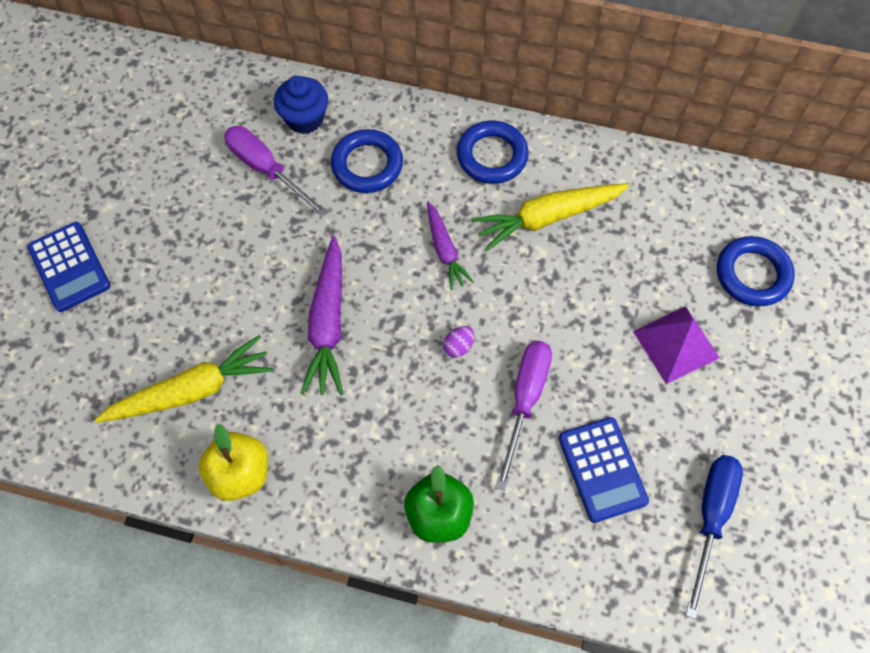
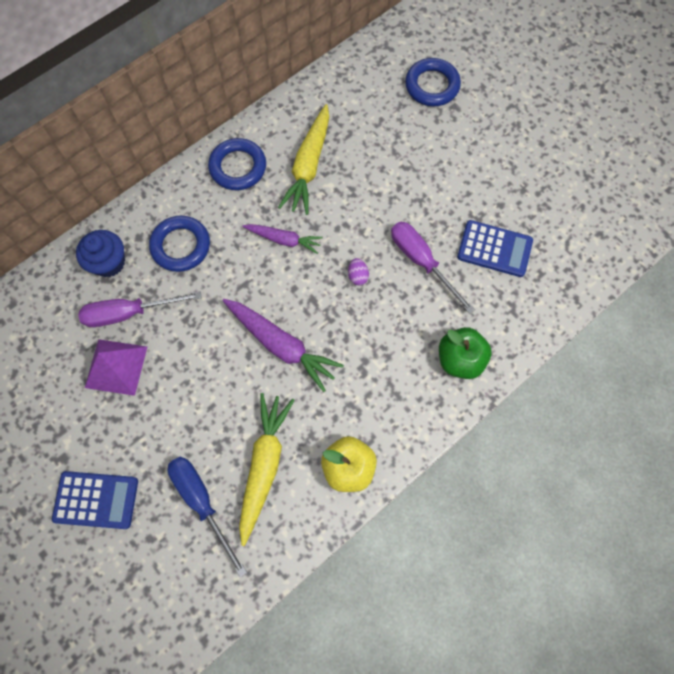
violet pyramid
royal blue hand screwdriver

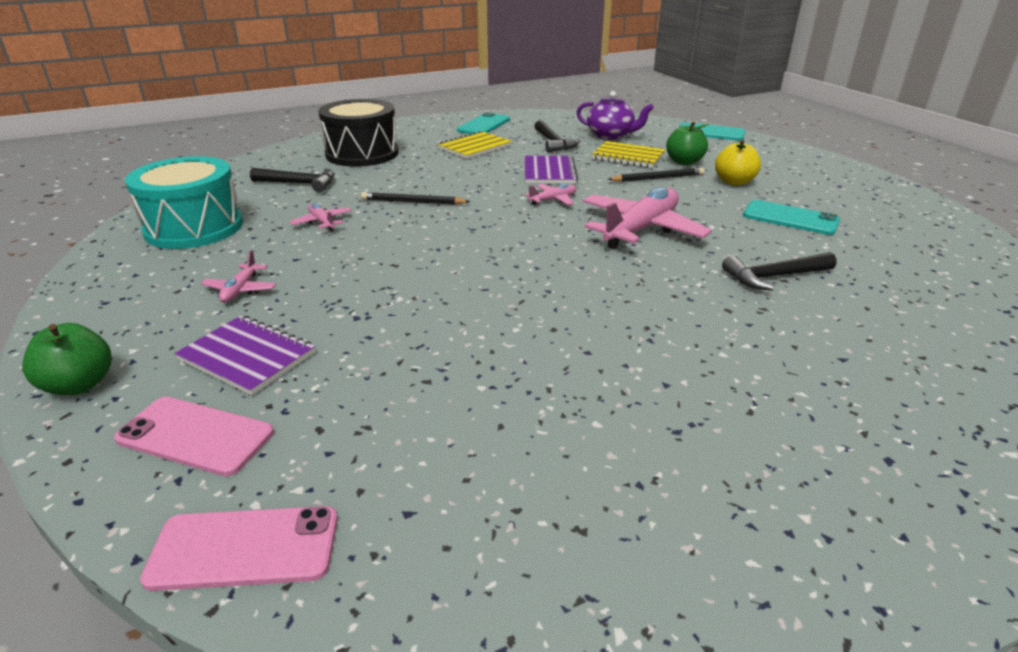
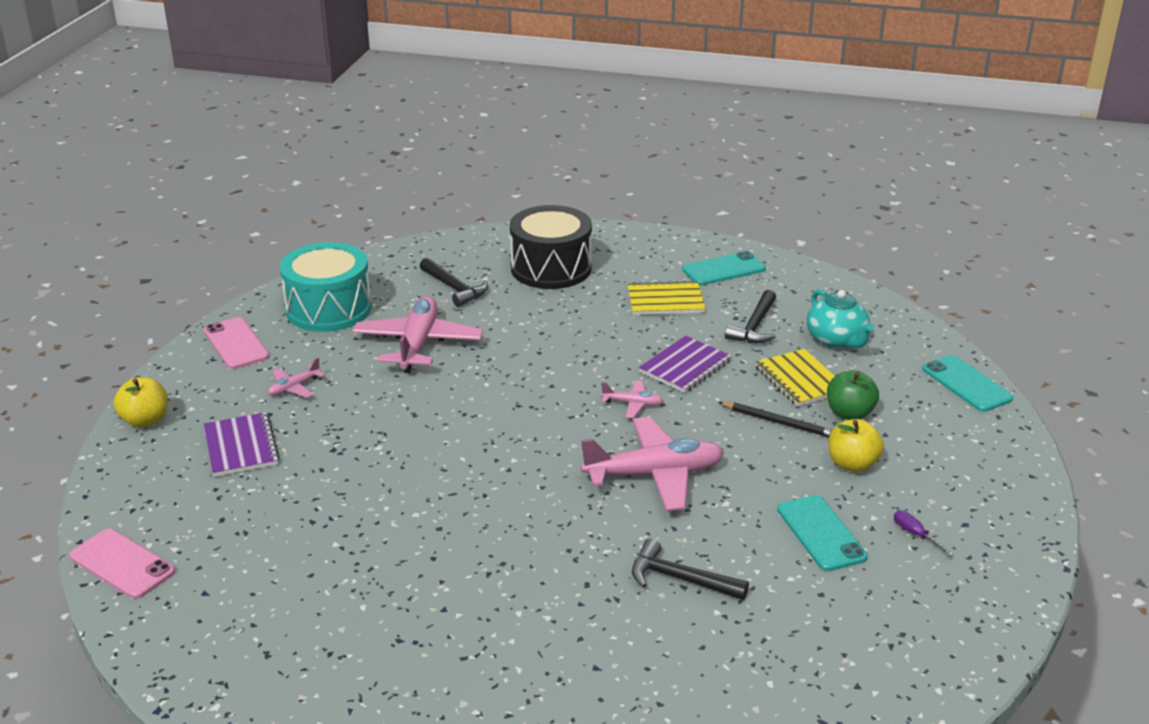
yellow apple fruit (1st from left)
rose-pink smartphone (2nd from left)
rose-pink aeroplane (2nd from left)
aqua china teapot
violet hand screwdriver
black wooden pencil (1st from left in the first image)

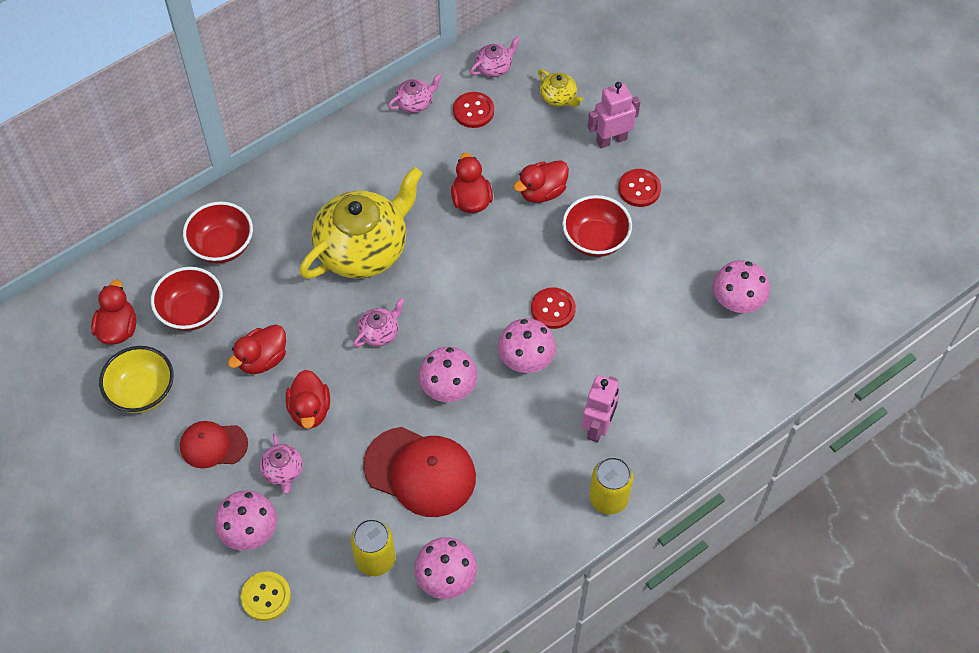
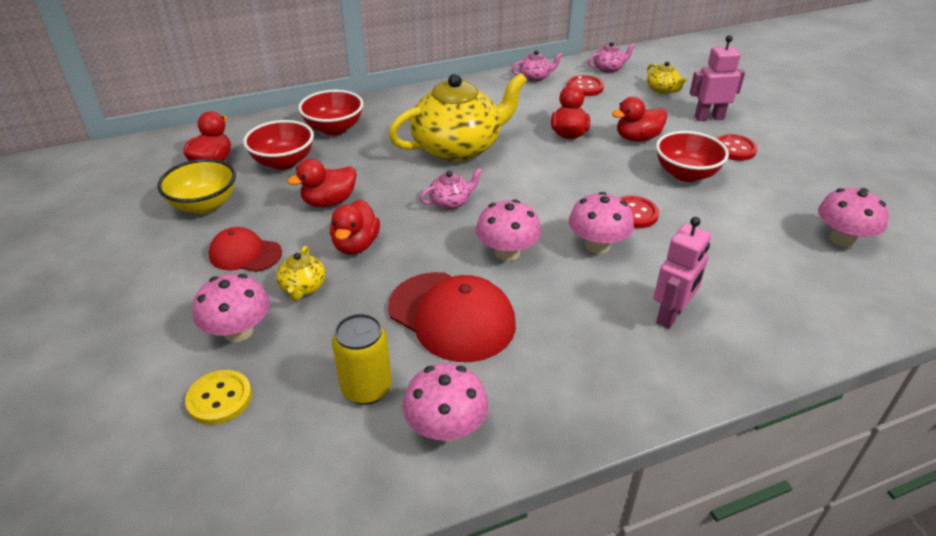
yellow china teapot (1st from left)
yellow tin (2nd from left in the first image)

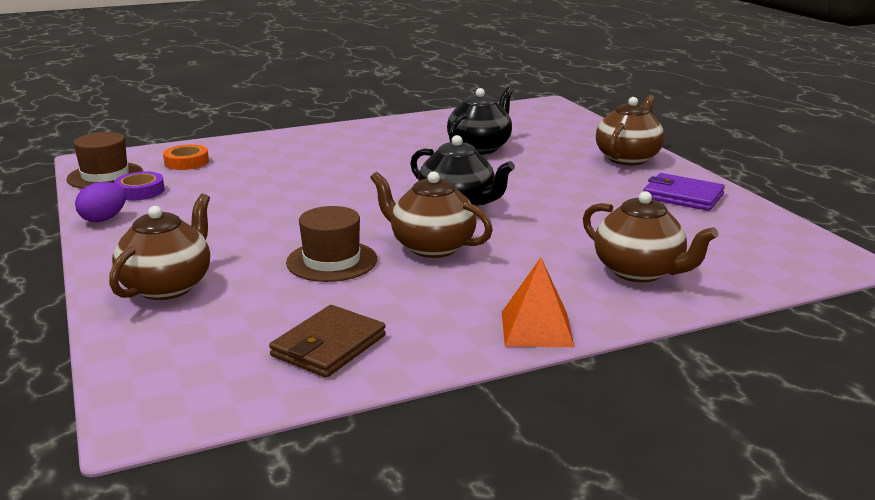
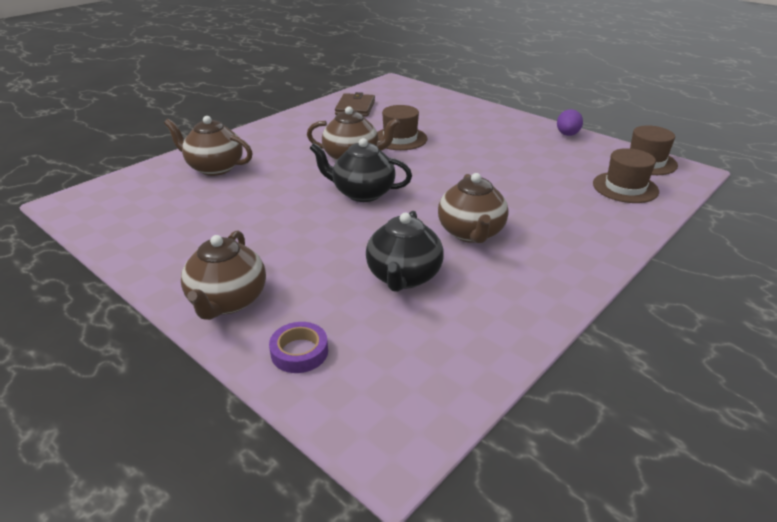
violet tape
brown china teapot (4th from left)
brown top hat (2nd from left)
orange-coloured pyramid
violet billfold

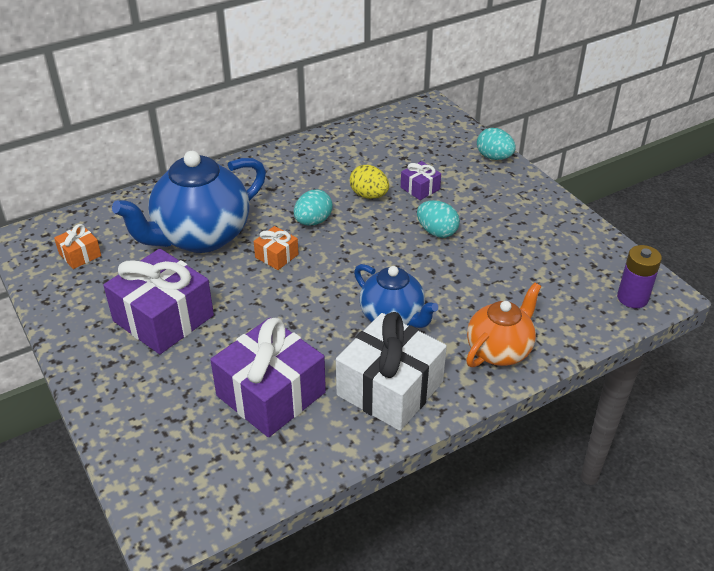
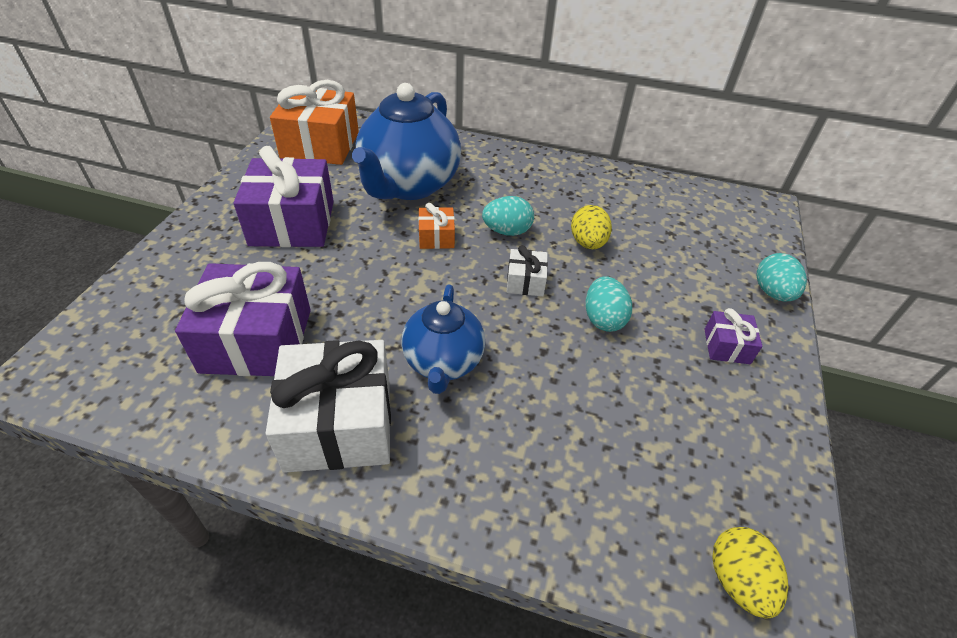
orange-coloured present (1st from left)
royal blue china teapot (1st from left)
white present (2nd from left)
violet present (3rd from left)
yellow toy egg (2nd from left)
orange-coloured china teapot

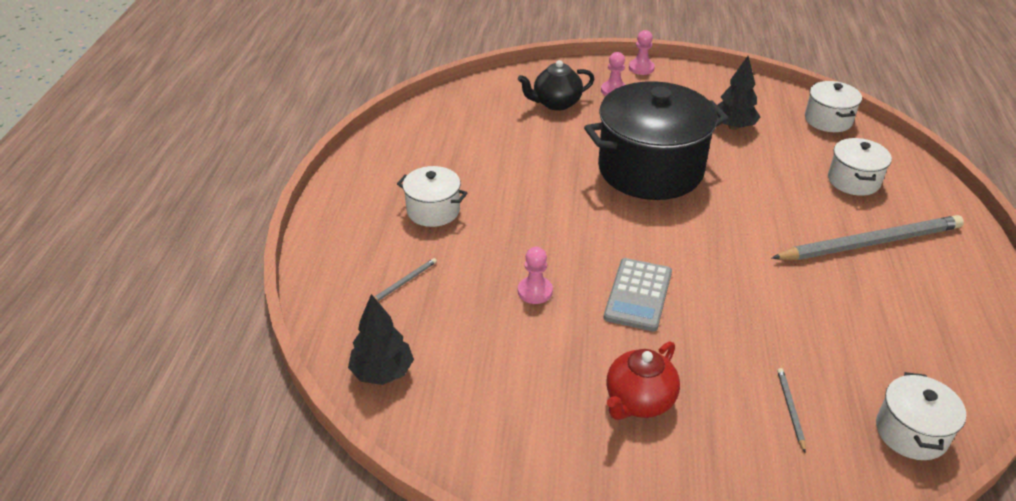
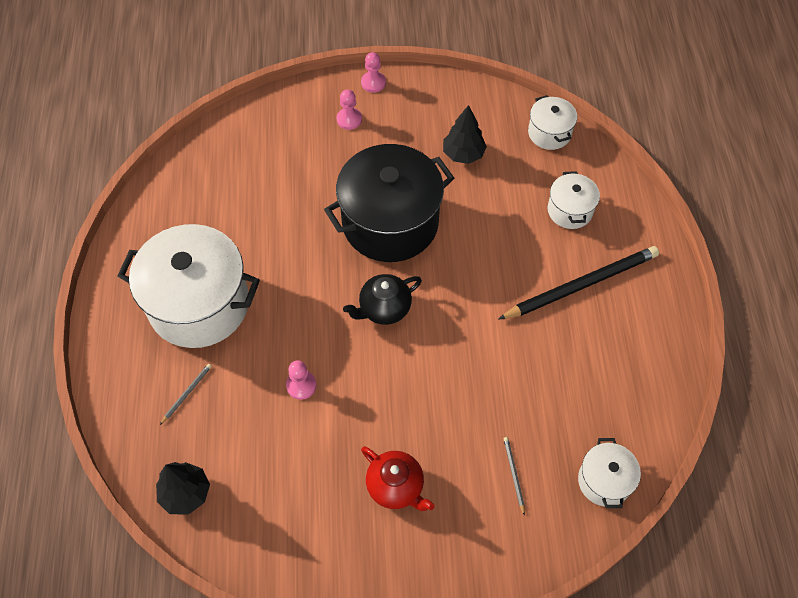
white cooking pot (1st from left)
black china teapot
scarlet china teapot
black wooden pencil
ash-grey pocket calculator

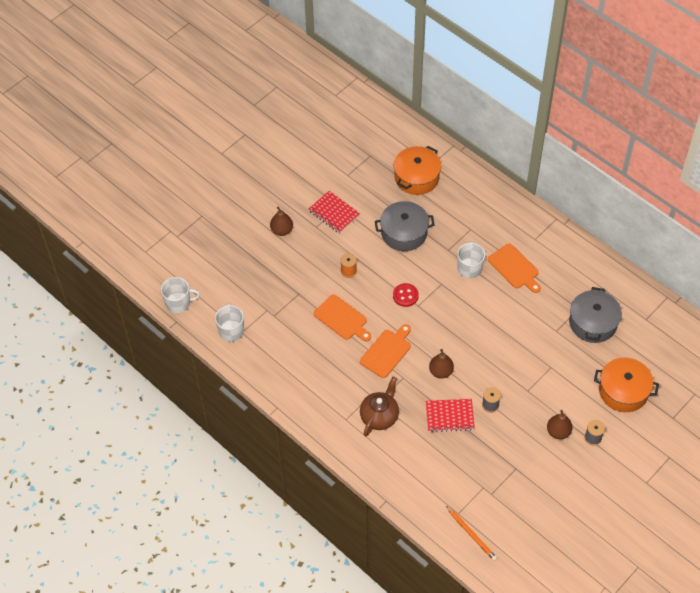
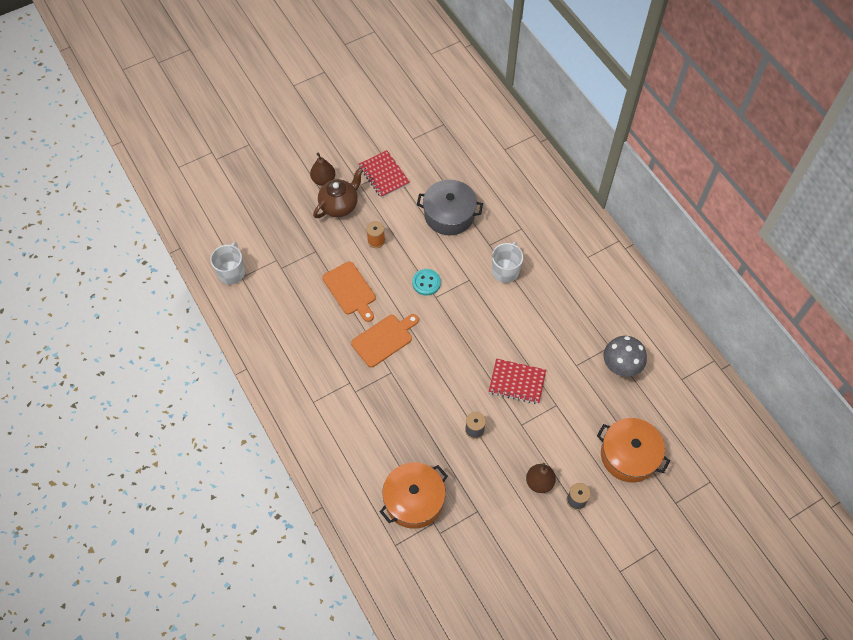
brown china teapot
orange-coloured cooking pot (1st from left)
aqua shirt button
scarlet notebook (2nd from left)
ash-grey fungus
white tea mug (1st from left in the first image)
brown toy pear (2nd from left in the first image)
orange-coloured wooden pencil
orange-coloured bread board (3rd from left in the first image)

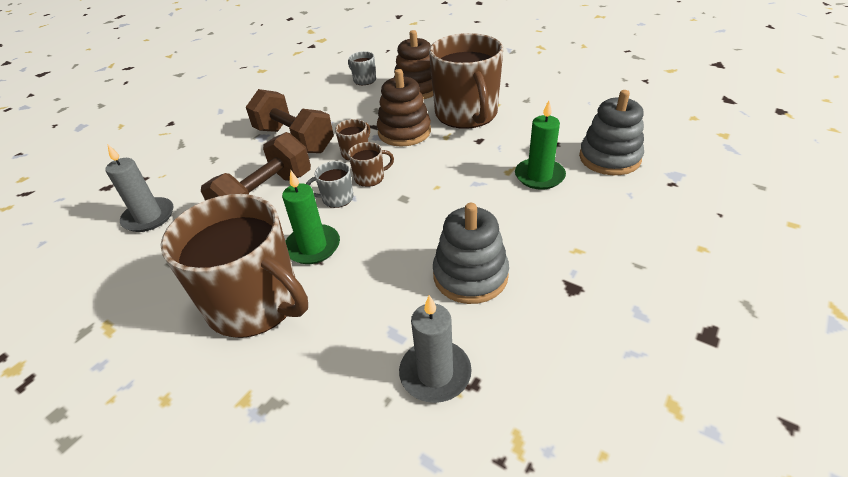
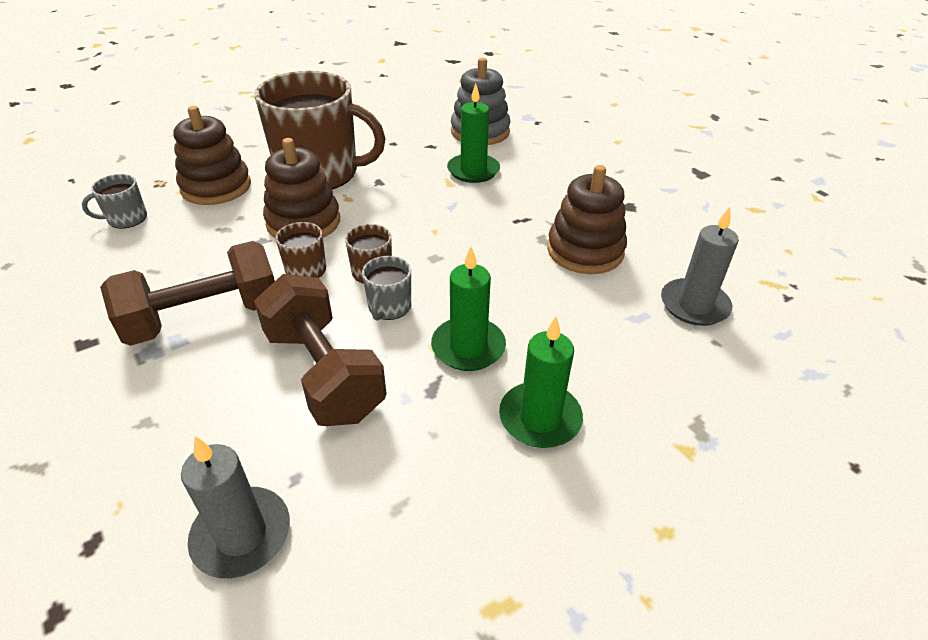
green candle (3rd from left)
brown ring stacker (3rd from left)

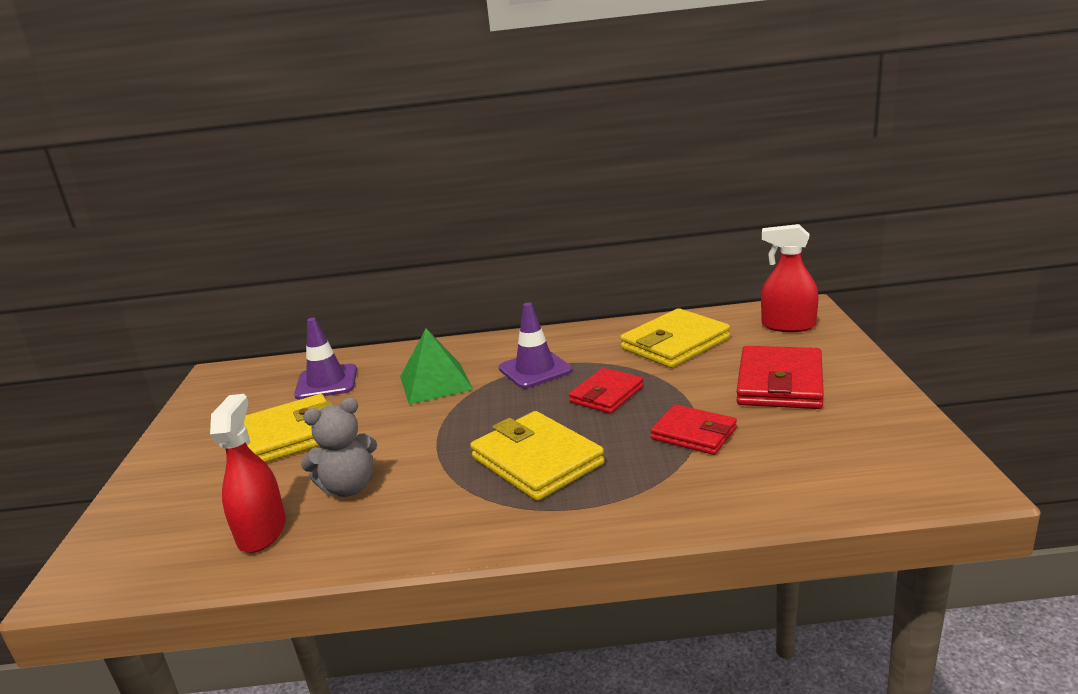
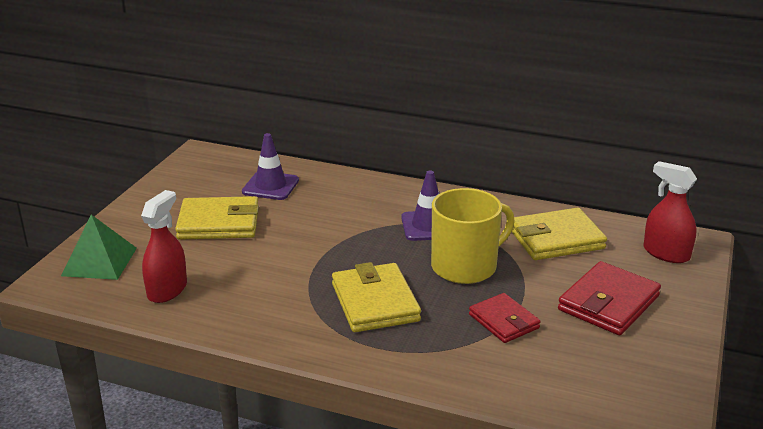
green pyramid
yellow tea mug
ash-grey stuffed bear

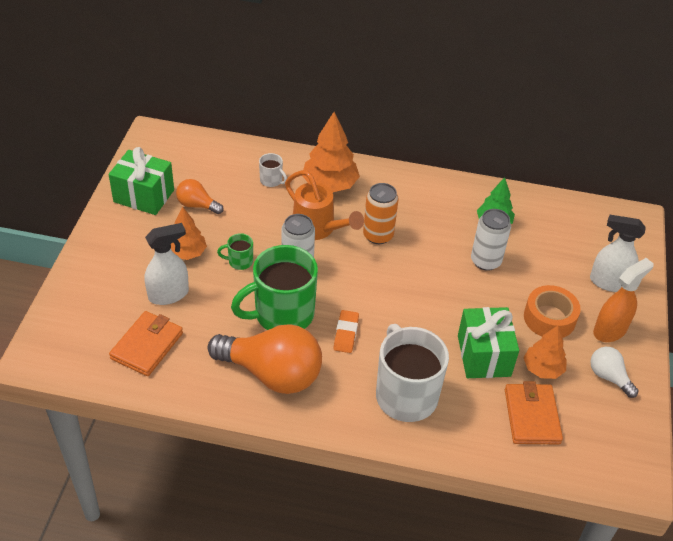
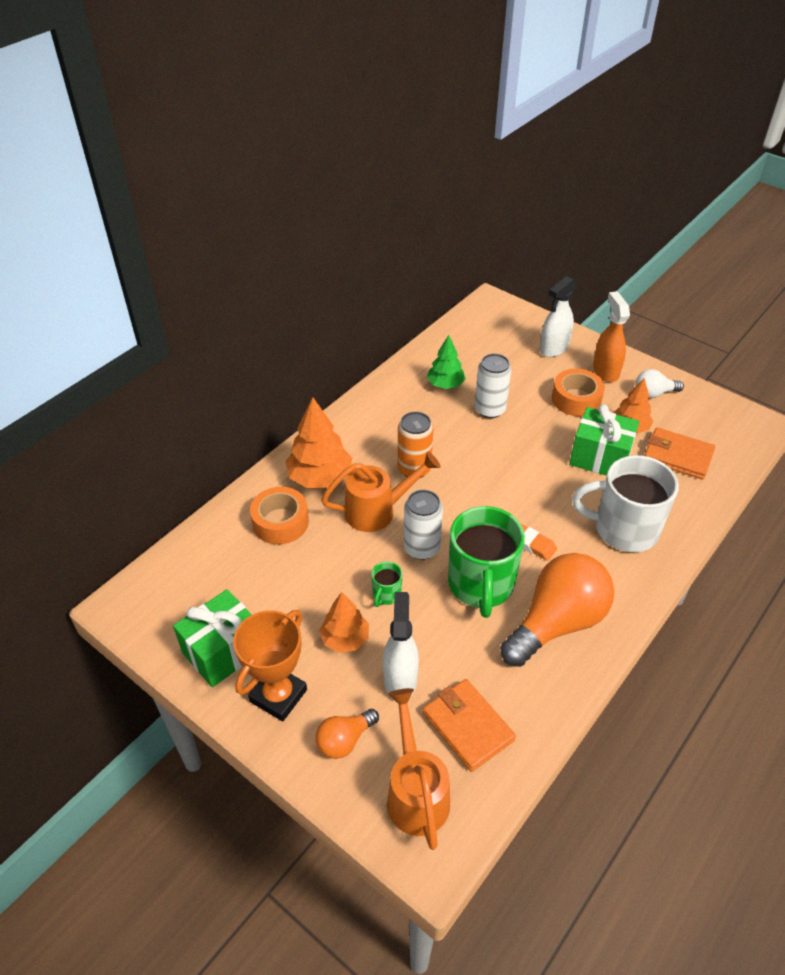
orange-coloured award cup
orange-coloured tape (1st from left)
orange-coloured lightbulb (1st from left)
orange-coloured sprinkling can (2nd from left)

